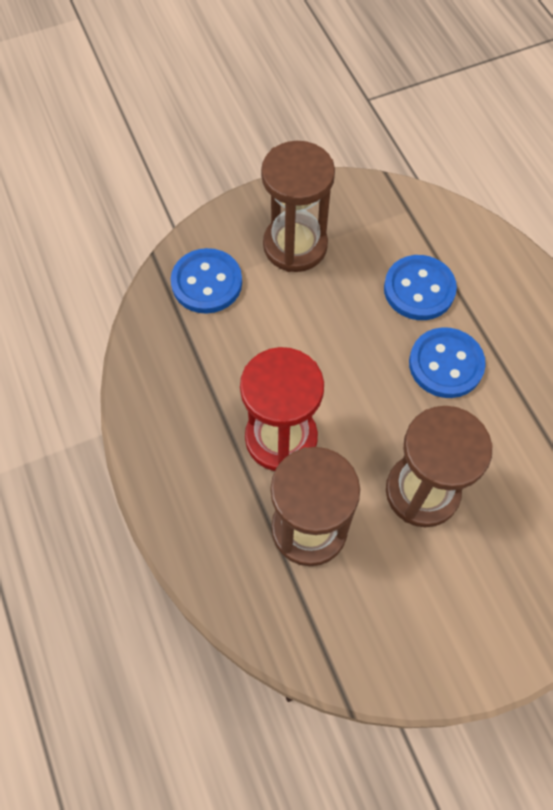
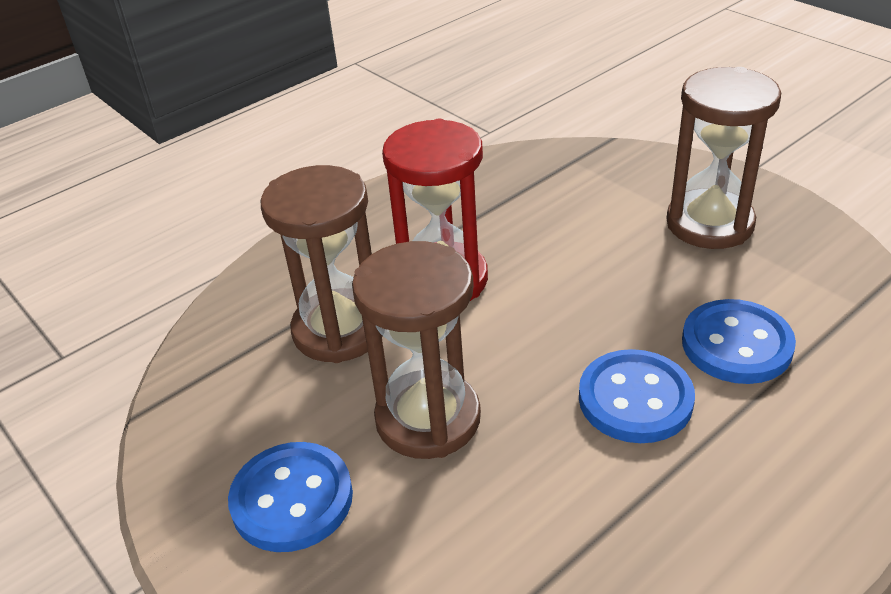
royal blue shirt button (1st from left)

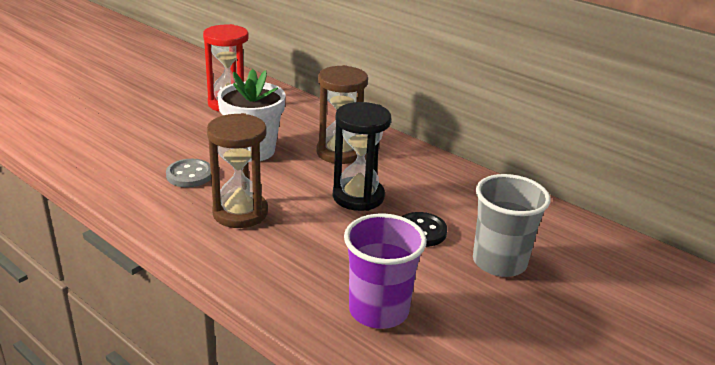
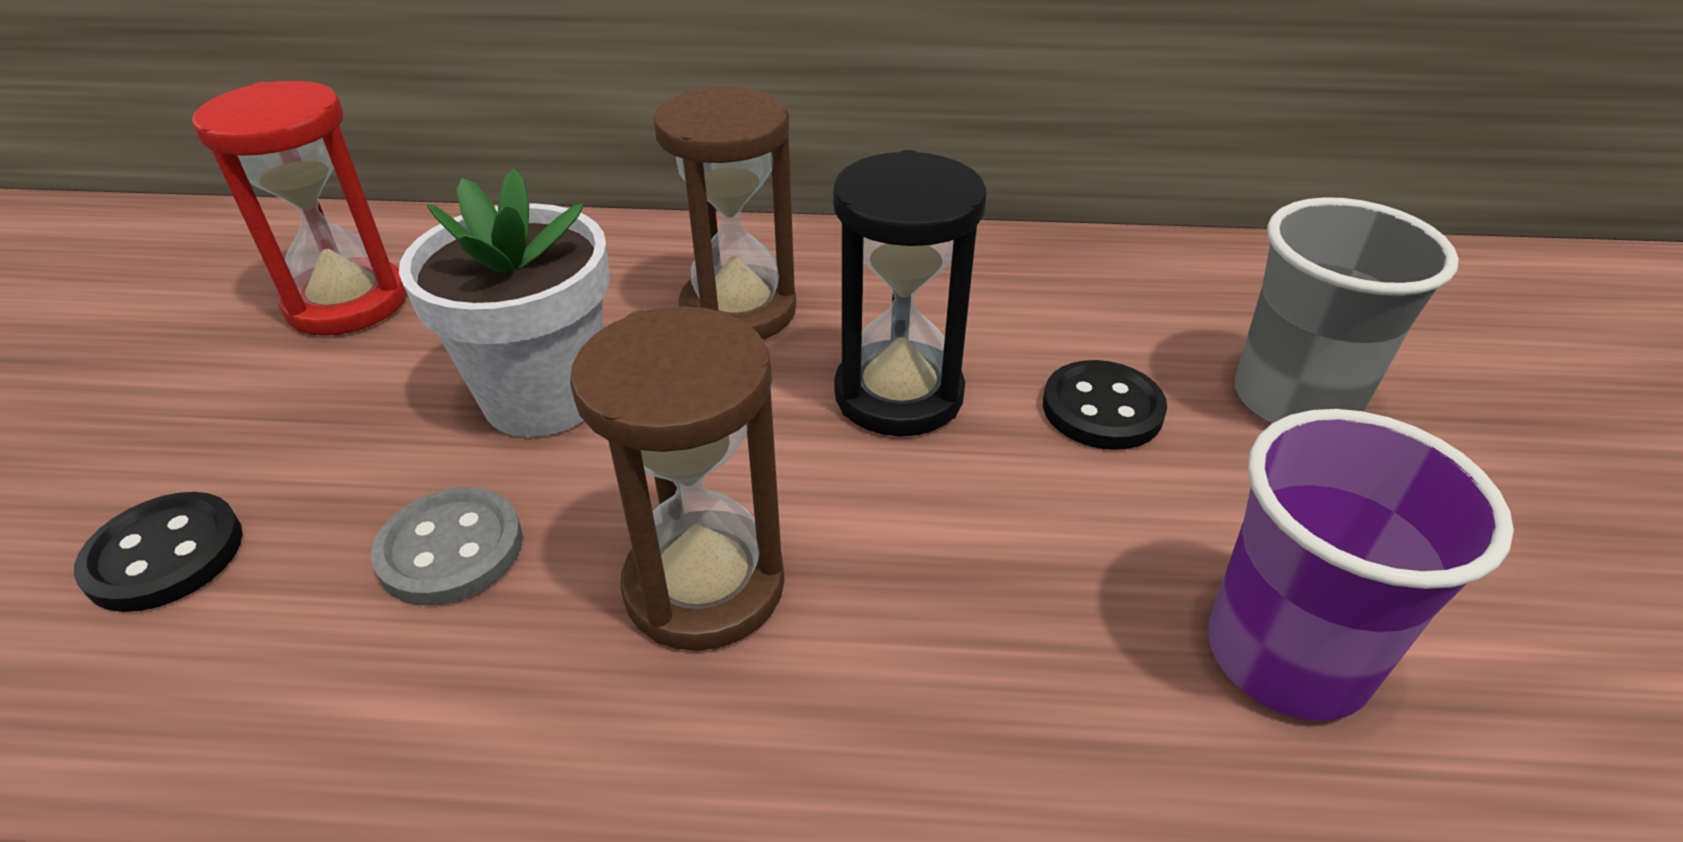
black shirt button (1st from left)

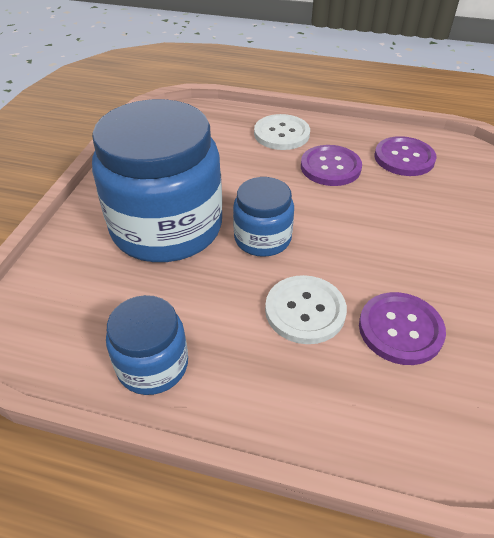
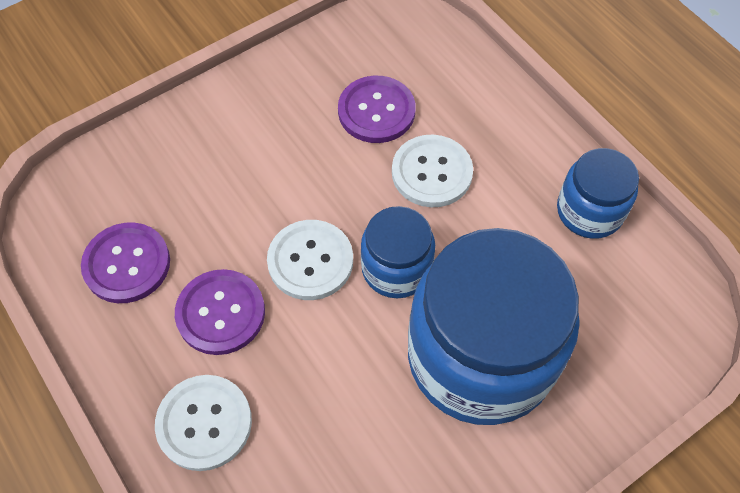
white shirt button (2nd from left)

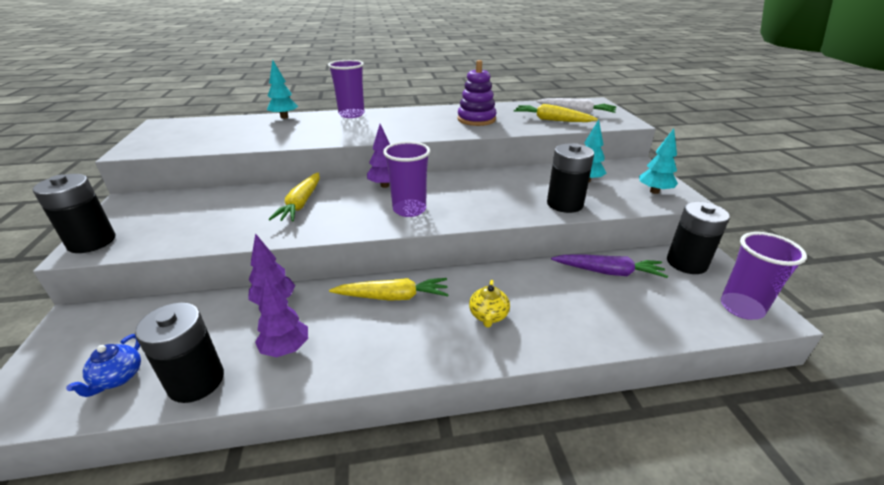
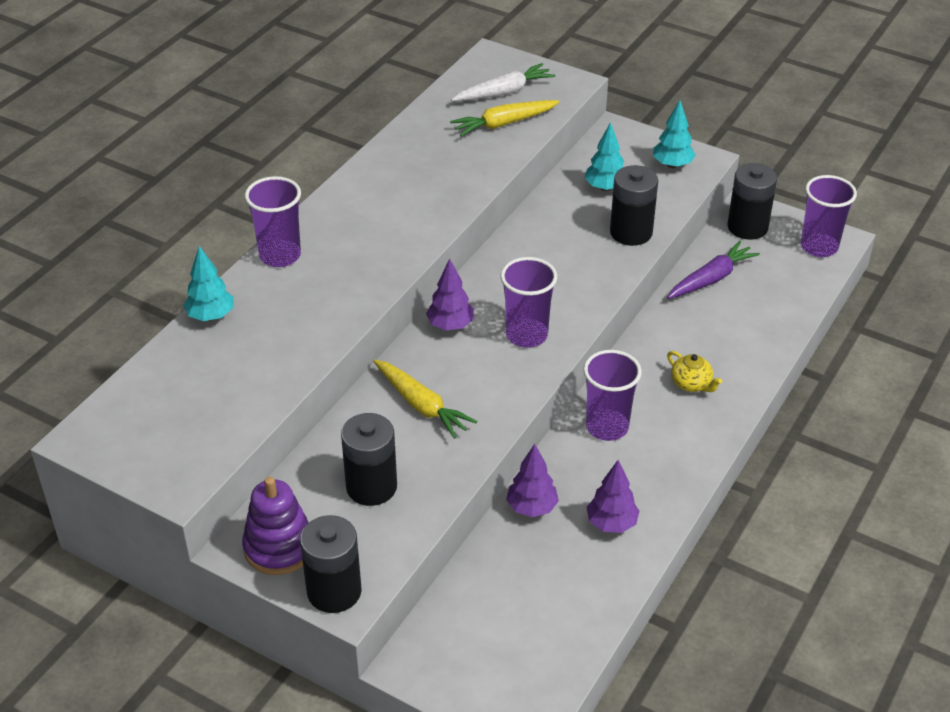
violet ring stacker
black AA battery (2nd from left)
violet beaker (3rd from left)
royal blue china teapot

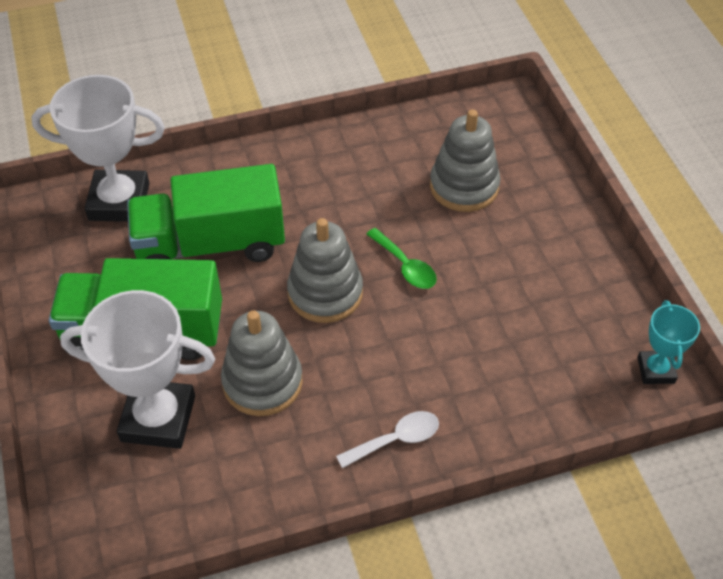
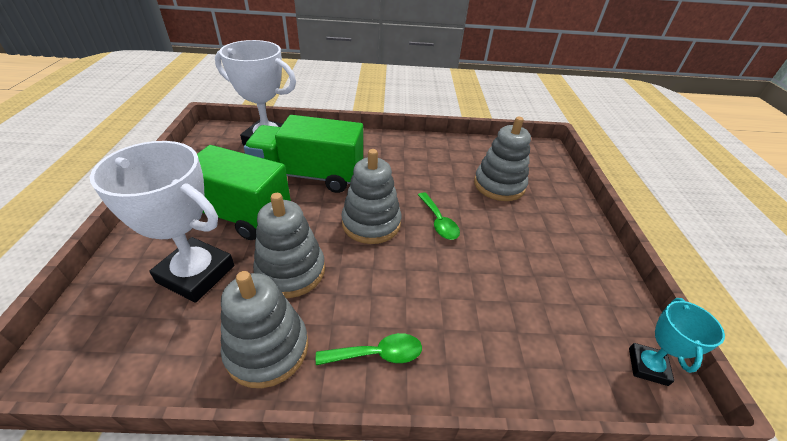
ash-grey ring stacker (1st from left)
green tablespoon (1st from left)

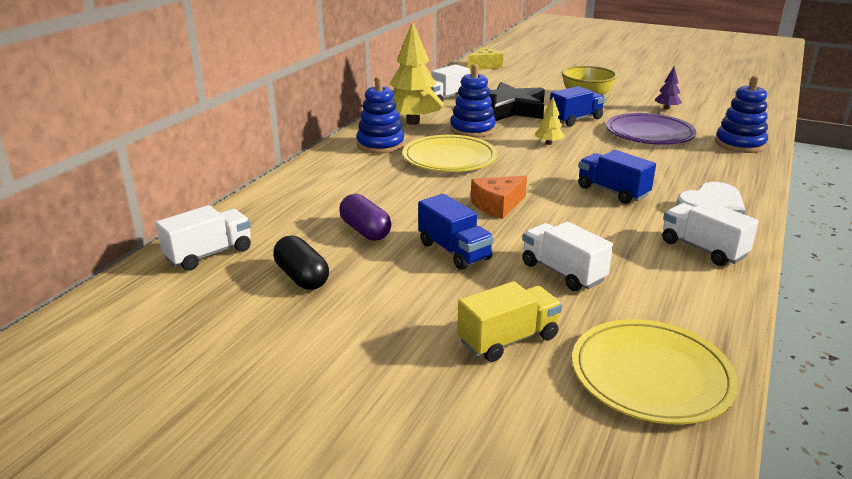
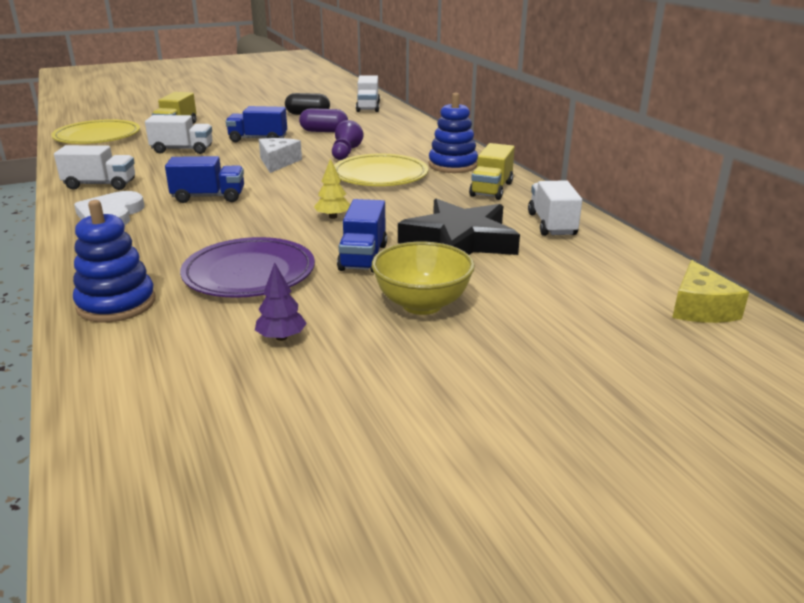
white cheese
violet game pawn
yellow toy truck (2nd from left)
royal blue ring stacker (2nd from left in the first image)

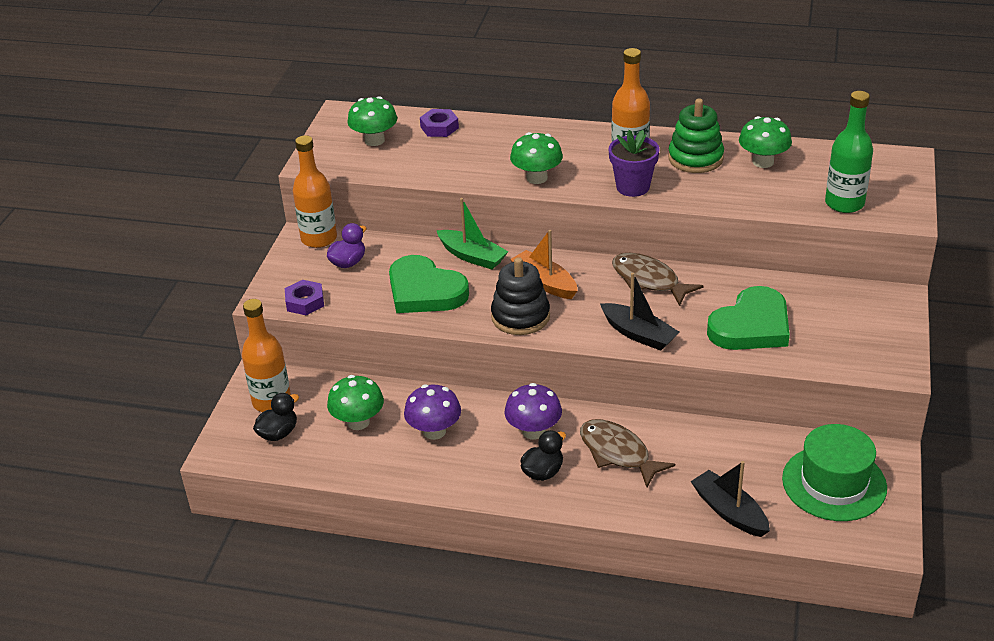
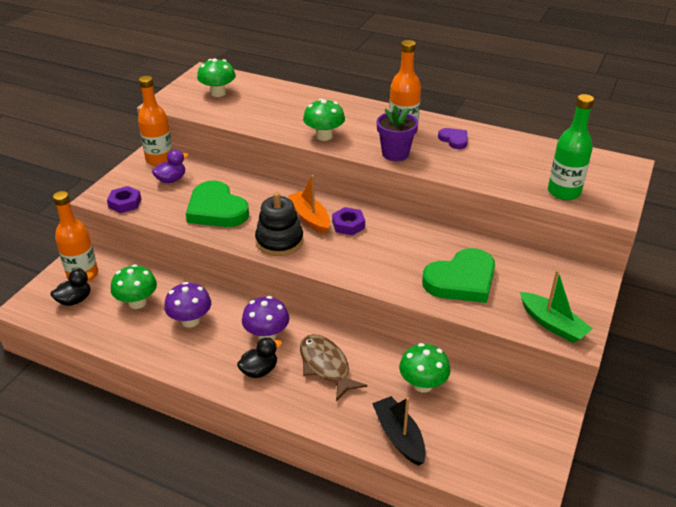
violet hex nut (2nd from left)
green fungus (4th from left)
violet heart
green sailboat
black sailboat (1st from left in the first image)
brown toy fish (2nd from left in the first image)
green top hat

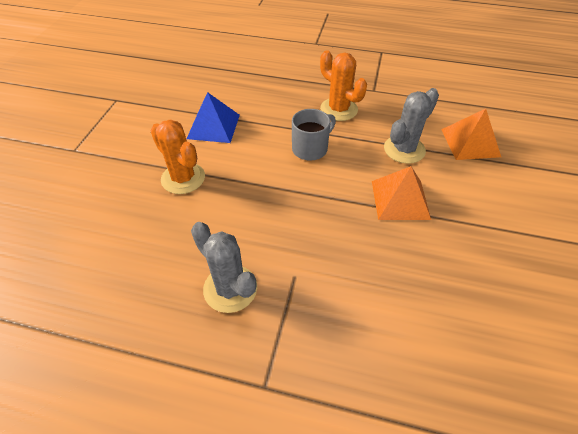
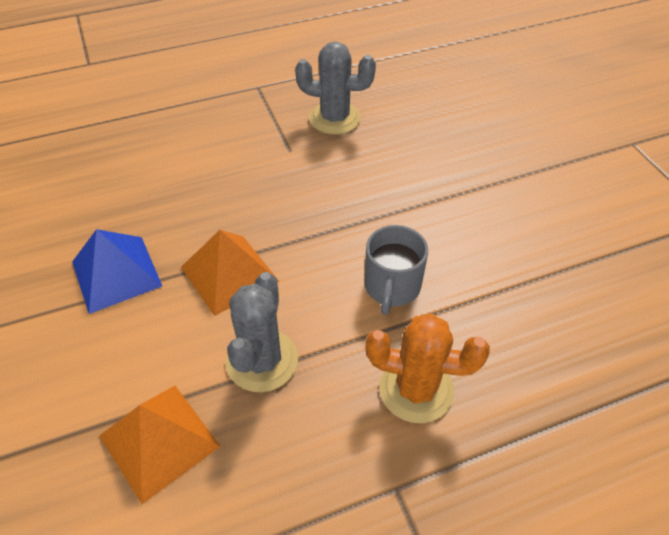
royal blue pyramid
orange-coloured prickly plant (1st from left in the first image)

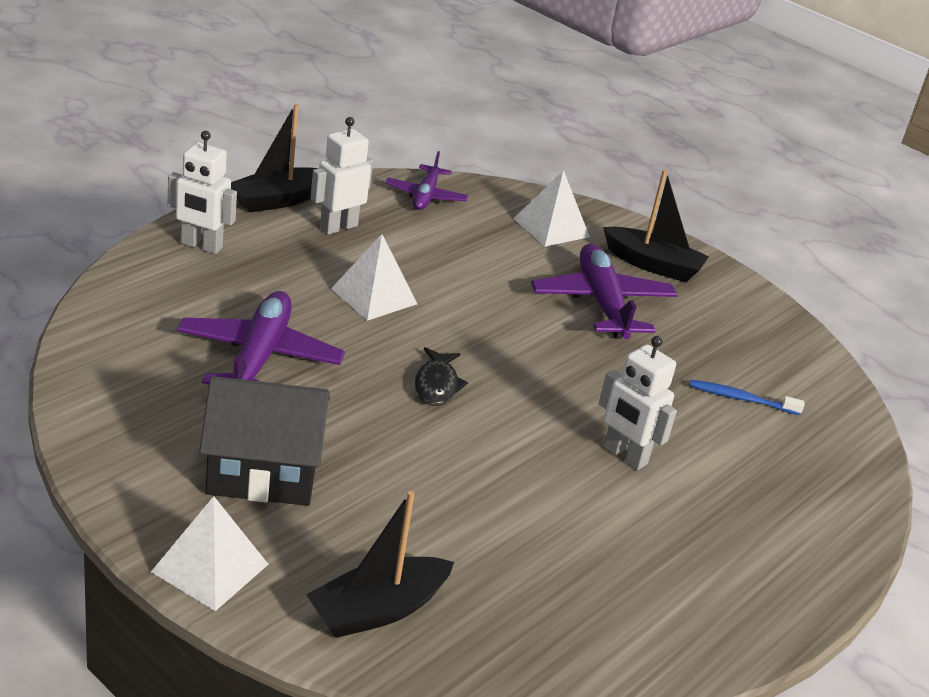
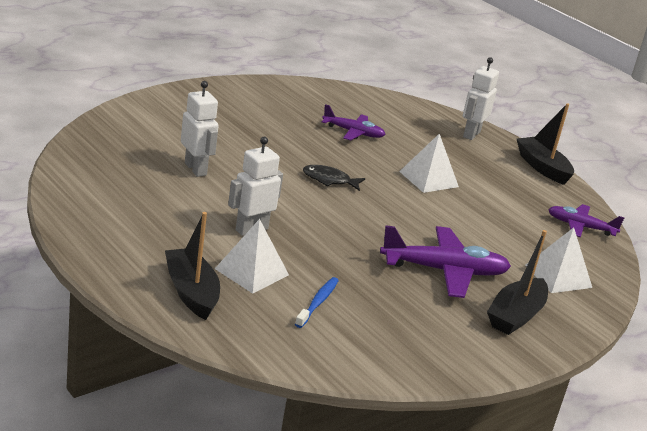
black sailboat (1st from left)
white robot (1st from left)
white pyramid (1st from left)
violet aeroplane (1st from left)
black toy house

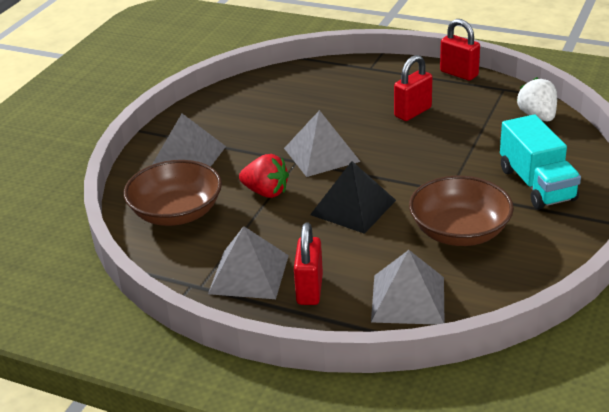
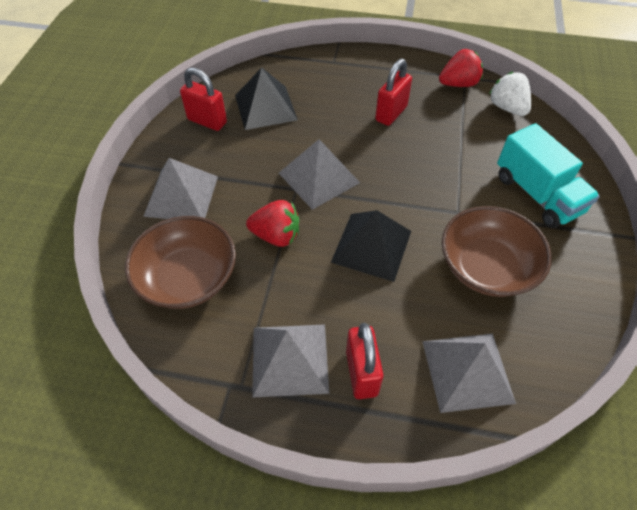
scarlet lock (1st from left)
black pyramid (1st from left)
scarlet strawberry (2nd from left)

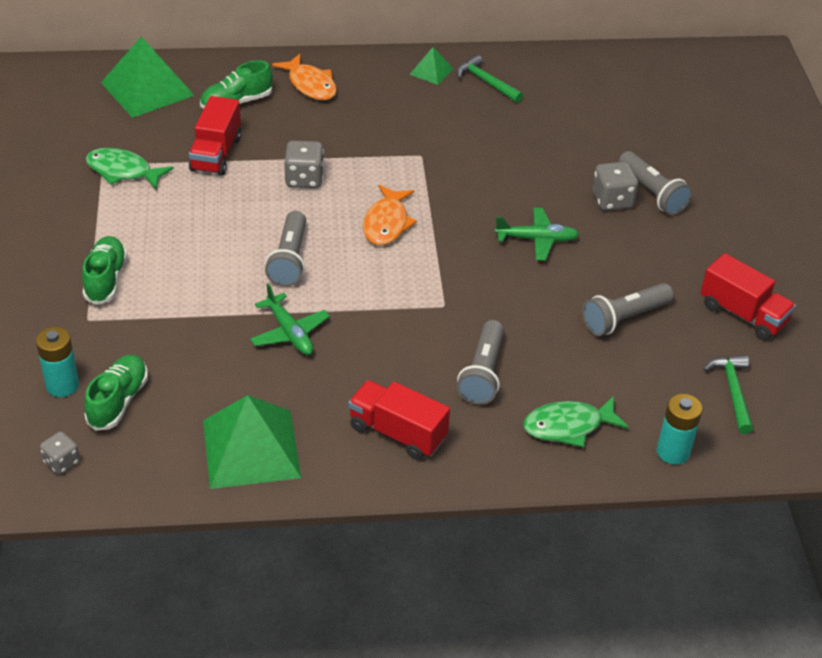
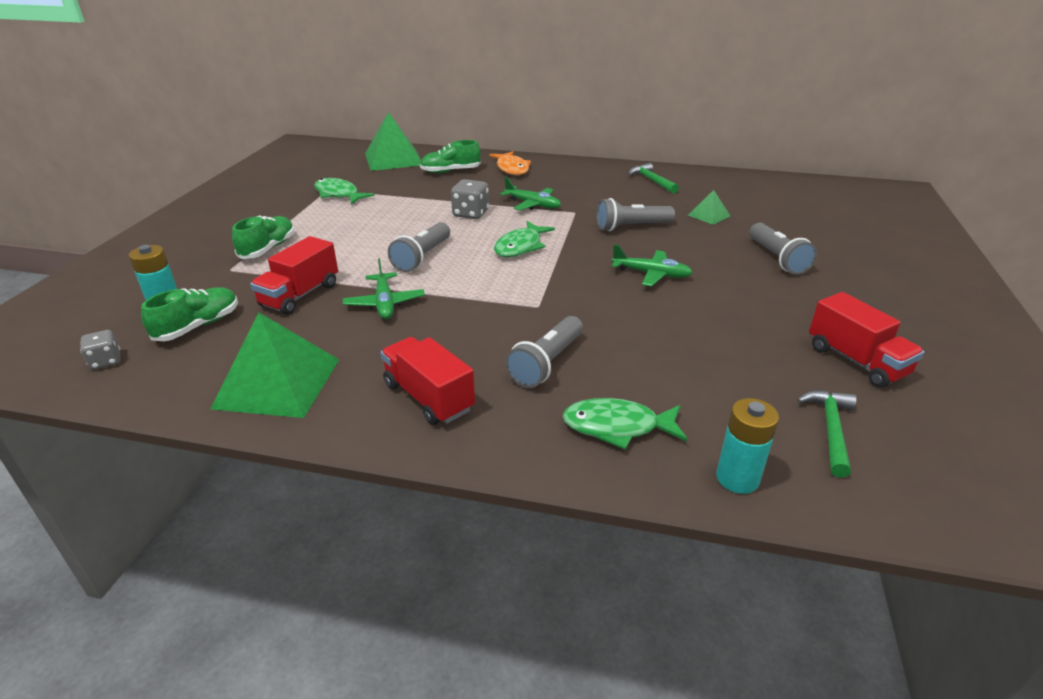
scarlet toy truck (1st from left)
green toy fish (2nd from left)
green aeroplane (2nd from left)
ash-grey torch (3rd from left)
green pyramid (3rd from left)
ash-grey game die (3rd from left in the first image)

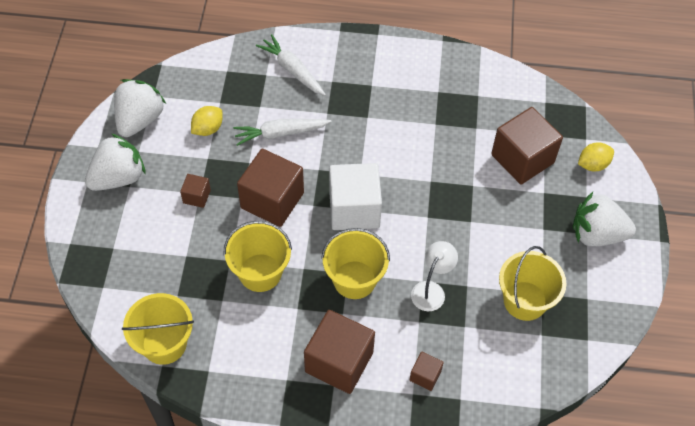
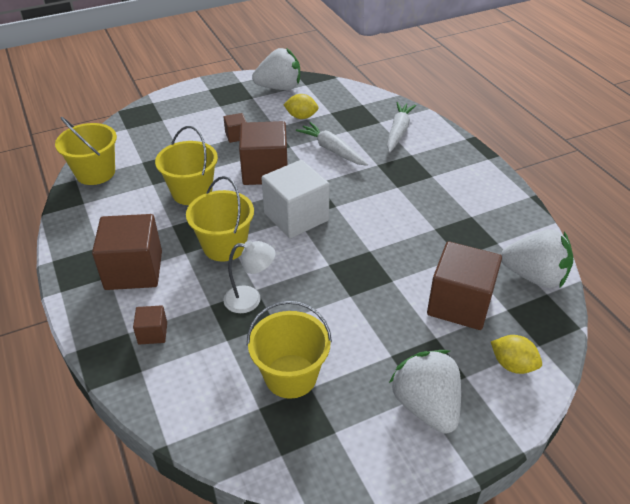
white strawberry (3rd from left)

